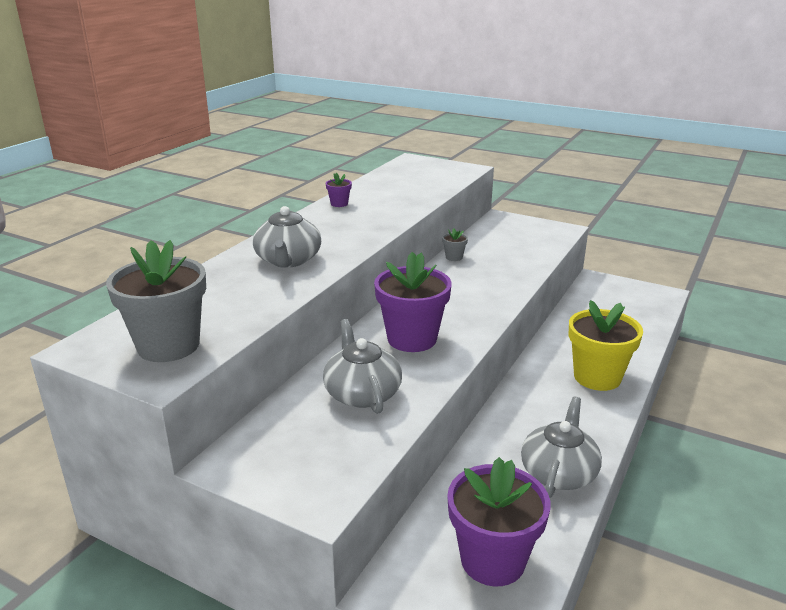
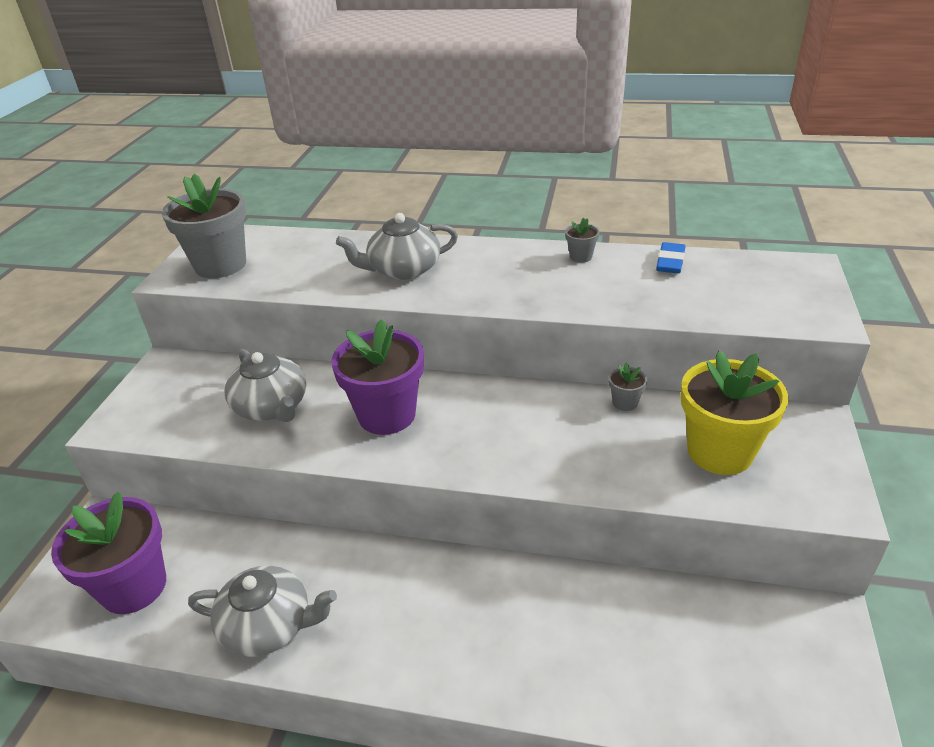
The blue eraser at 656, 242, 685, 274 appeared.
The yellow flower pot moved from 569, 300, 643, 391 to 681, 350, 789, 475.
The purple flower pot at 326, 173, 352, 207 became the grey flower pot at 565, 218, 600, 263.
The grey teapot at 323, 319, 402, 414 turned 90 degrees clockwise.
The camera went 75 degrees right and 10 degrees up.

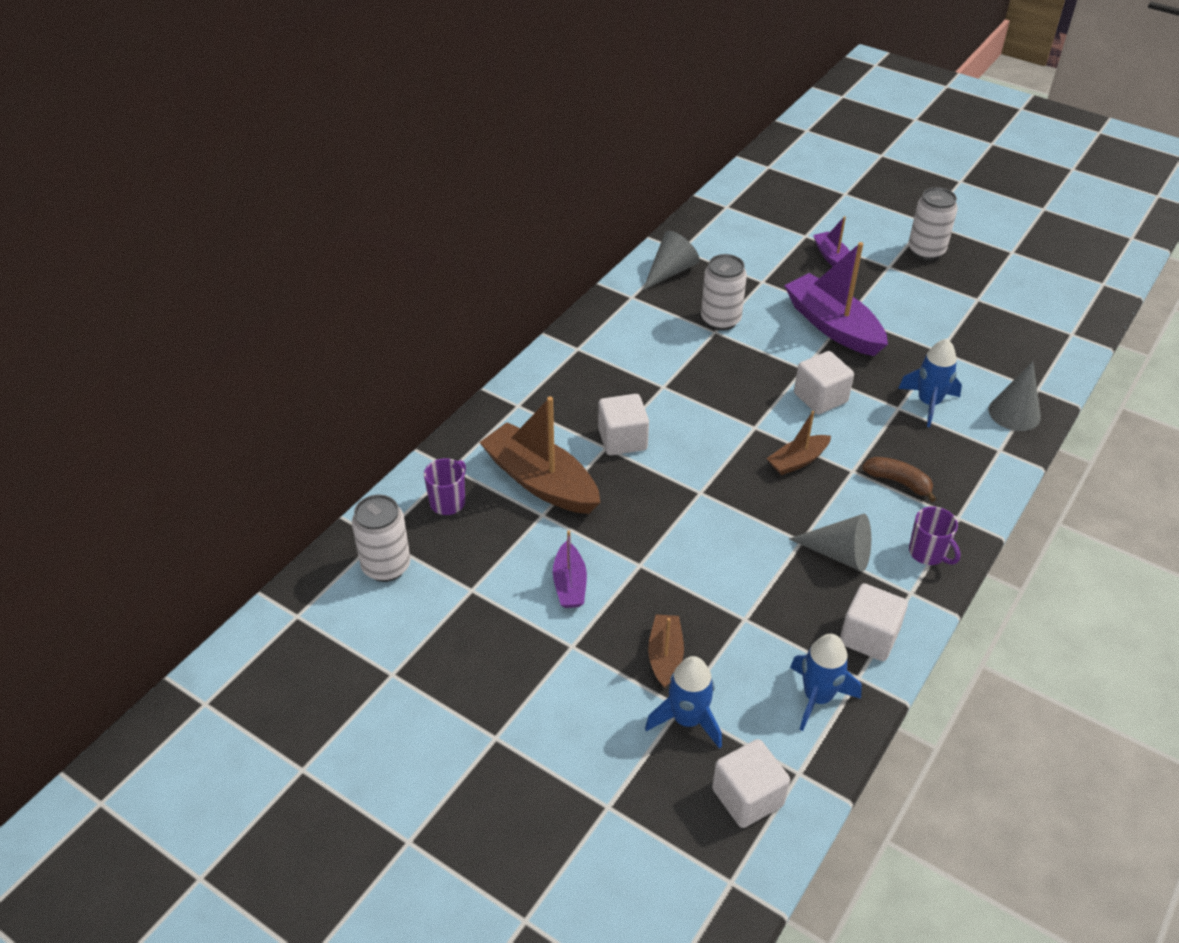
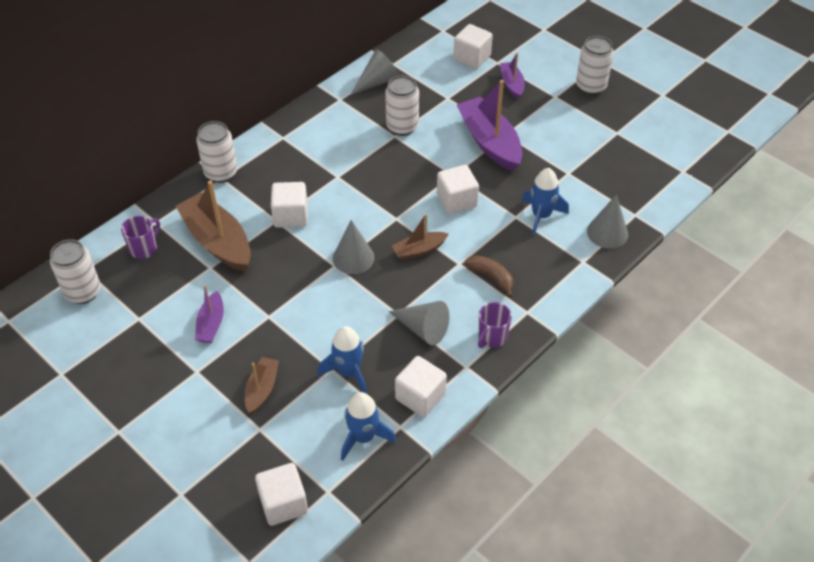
The white can at 196, 121, 237, 183 appeared.
The grey cone at 333, 220, 375, 274 appeared.
The white cube at 453, 24, 493, 69 appeared.
The blue rocket moved from 645, 656, 722, 749 to 317, 326, 367, 394.
The purple mug at 909, 506, 961, 565 turned 60 degrees clockwise.
The camera went 10 degrees right and 5 degrees up.

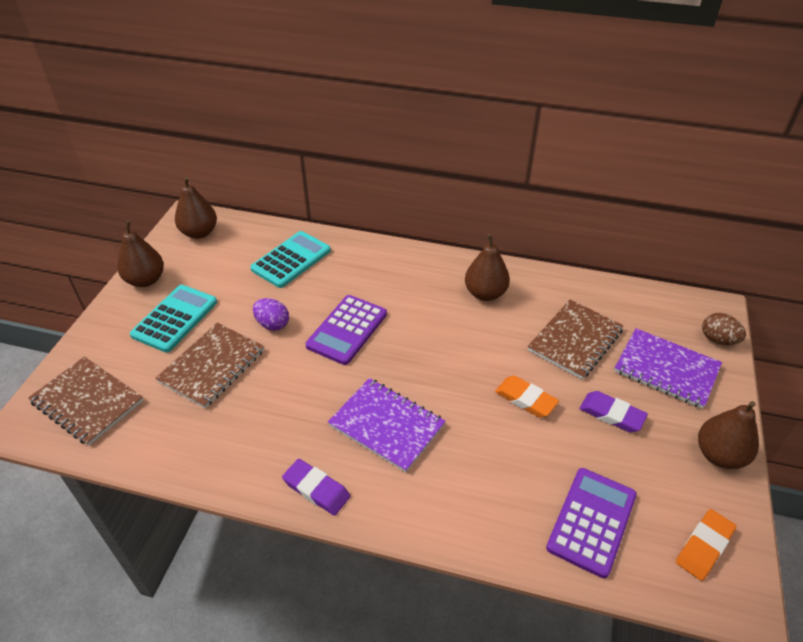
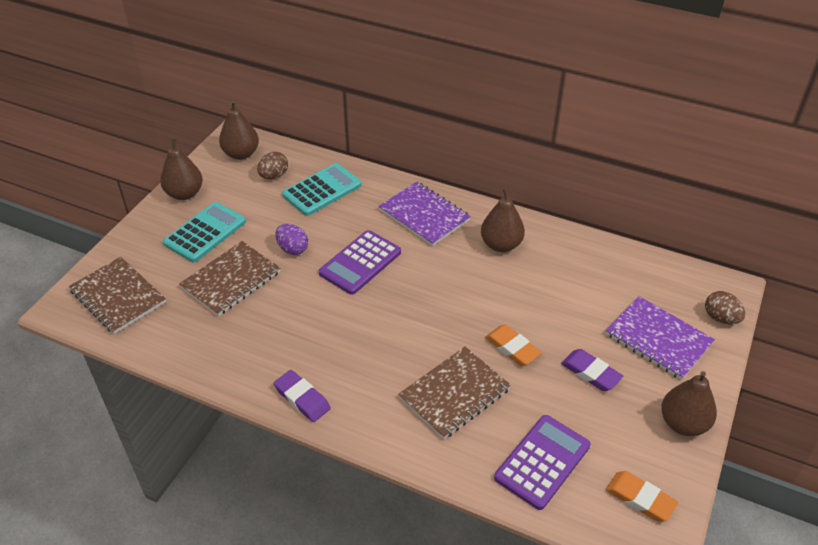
The brown egg at 257, 152, 288, 179 appeared.
The purple notebook moved from 328, 378, 446, 473 to 379, 182, 471, 246.
The brown notebook moved from 527, 299, 624, 380 to 398, 347, 511, 439.
The orange eraser at 676, 509, 736, 581 turned 75 degrees clockwise.
The camera went 10 degrees right and 0 degrees up.

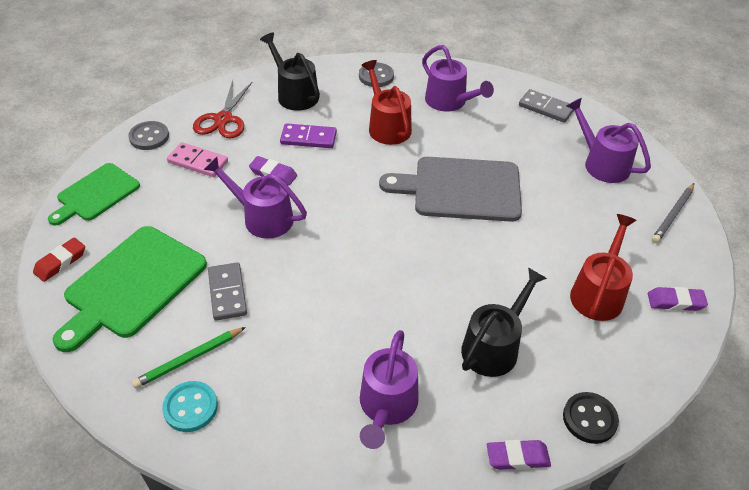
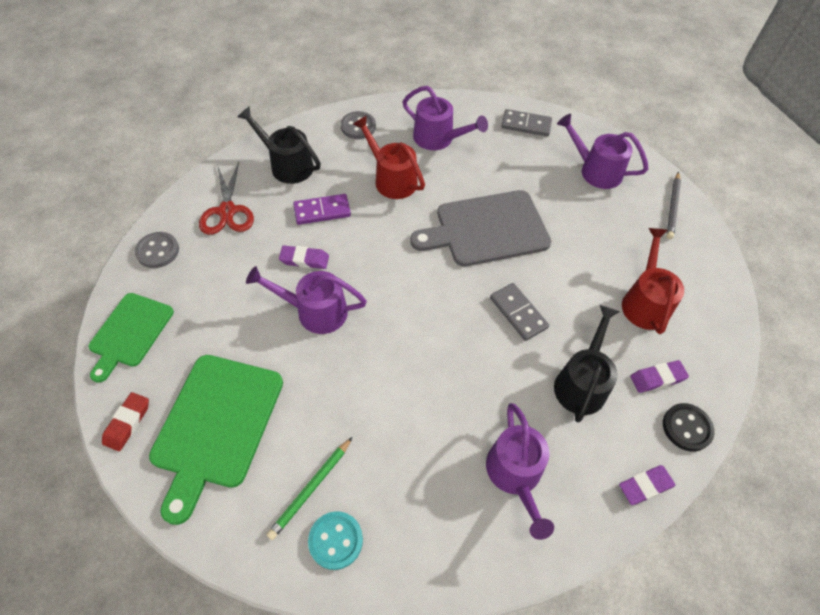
The pink domino at 167, 142, 228, 177 disappeared.
The grey domino moved from 208, 262, 247, 321 to 490, 283, 549, 341.
The purple eraser moved from 648, 287, 708, 311 to 631, 360, 689, 393.
The camera went 20 degrees left and 10 degrees up.

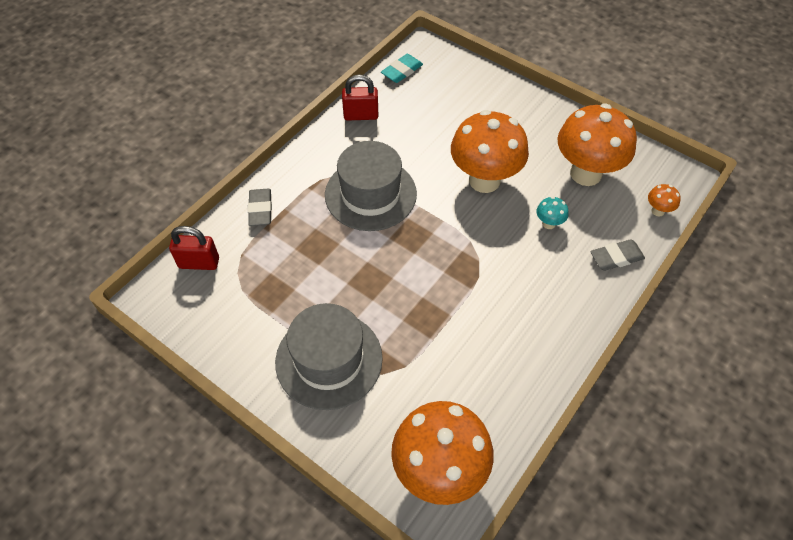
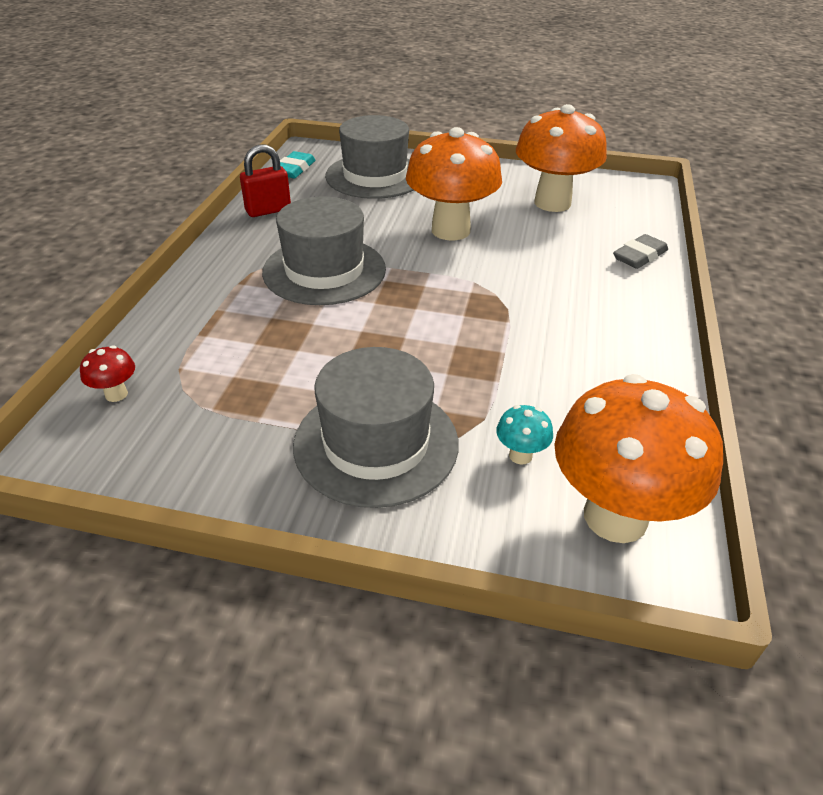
The grey eraser at 248, 189, 272, 226 disappeared.
The orange mushroom at 648, 184, 681, 217 disappeared.
The grey hat at 325, 115, 414, 199 appeared.
The turquoise mushroom moved from 537, 196, 568, 229 to 496, 405, 553, 465.
The red padlock at 169, 226, 219, 270 was replaced by the red mushroom at 80, 345, 135, 402.
The camera went 25 degrees left and 15 degrees down.

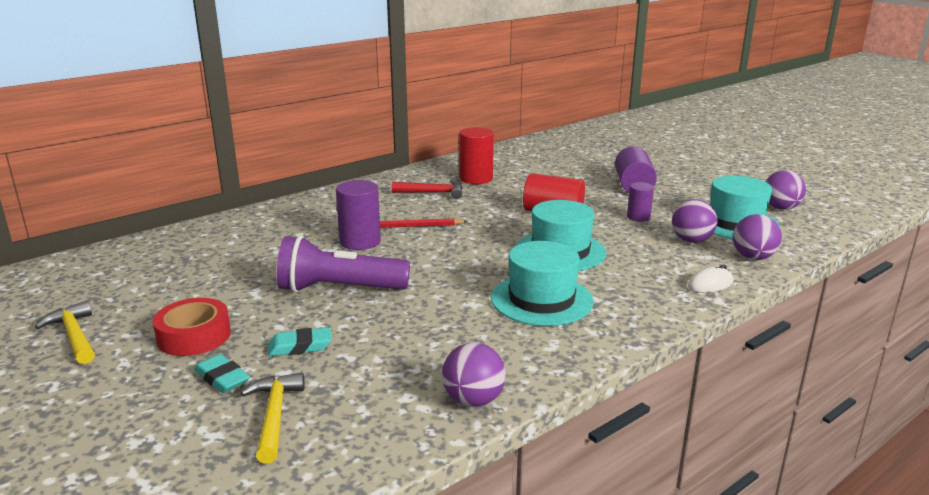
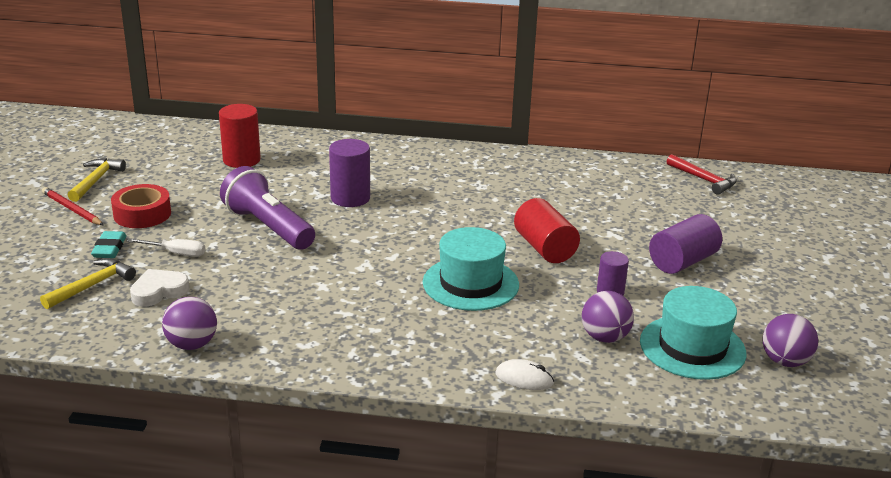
The turquoise hat at 491, 241, 593, 326 disappeared.
The purple ball at 733, 214, 782, 260 disappeared.
The white heart at 130, 269, 190, 307 appeared.
The red pencil moved from 380, 218, 468, 228 to 42, 187, 103, 225.
The red hammer moved from 392, 180, 463, 199 to 667, 154, 737, 195.
The red cylinder moved from 459, 127, 494, 184 to 219, 104, 261, 168.
The turquoise eraser at 268, 327, 332, 356 was replaced by the white screwdriver at 127, 238, 205, 257.
The camera went 45 degrees right and 5 degrees up.

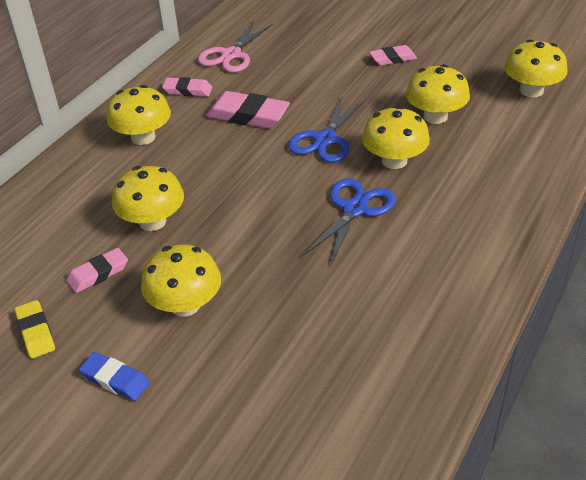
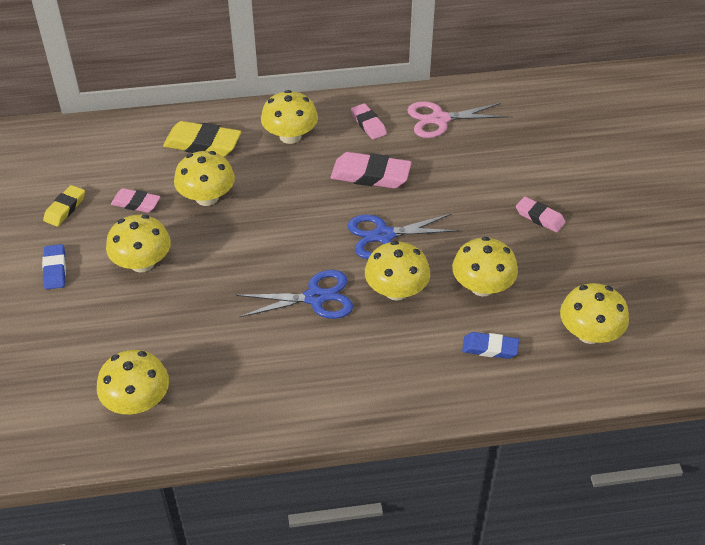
The yellow mushroom at 97, 350, 169, 414 appeared.
The yellow eraser at 163, 121, 241, 157 appeared.
The blue eraser at 462, 332, 519, 359 appeared.
The pink eraser at 206, 91, 290, 128 turned 60 degrees counterclockwise.
The camera went 50 degrees right and 5 degrees up.

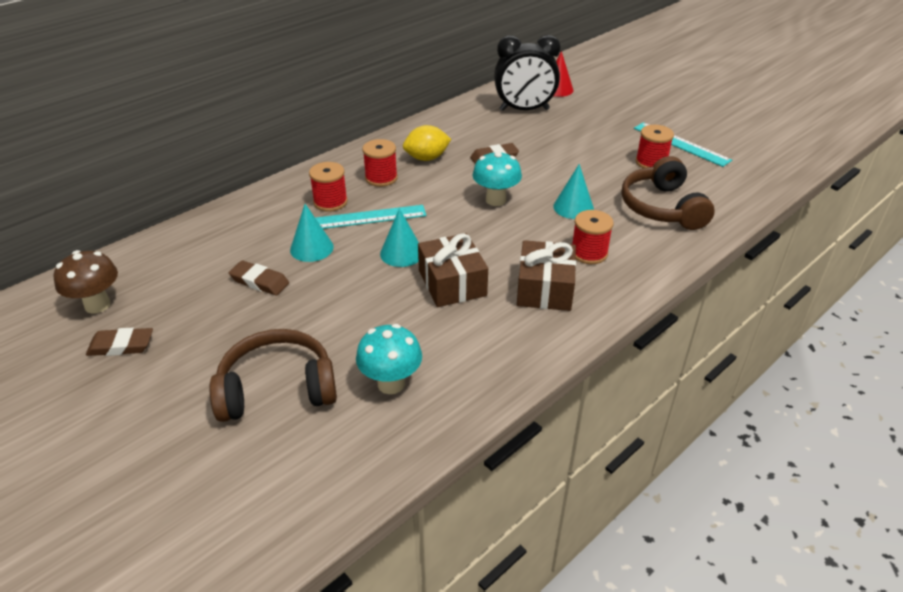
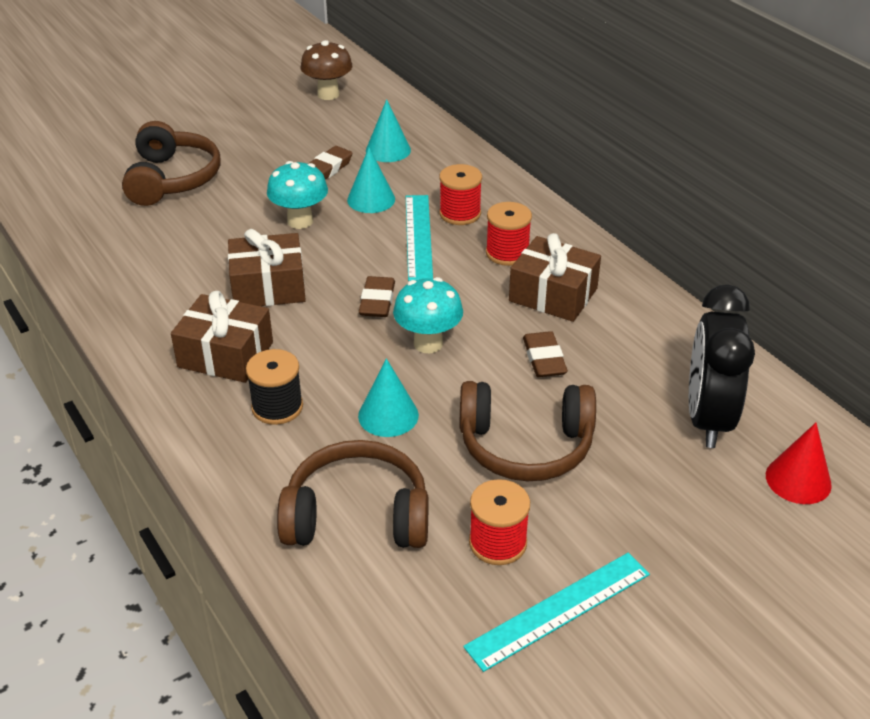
The brown headphones at 459, 381, 596, 481 appeared.
The brown eraser moved from 86, 328, 153, 356 to 359, 276, 395, 317.
The turquoise mushroom moved from 356, 324, 422, 394 to 267, 161, 328, 229.
The turquoise cone moved from 380, 208, 419, 267 to 366, 99, 411, 162.
The yellow lemon at 403, 125, 451, 161 was replaced by the brown gift at 509, 233, 601, 322.
The red spool at 572, 210, 614, 264 became the black spool at 246, 349, 303, 425.
The camera went 100 degrees right and 0 degrees up.

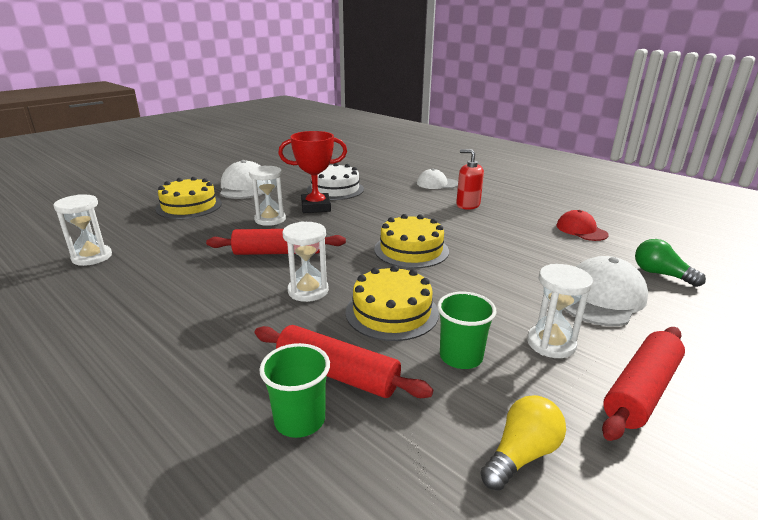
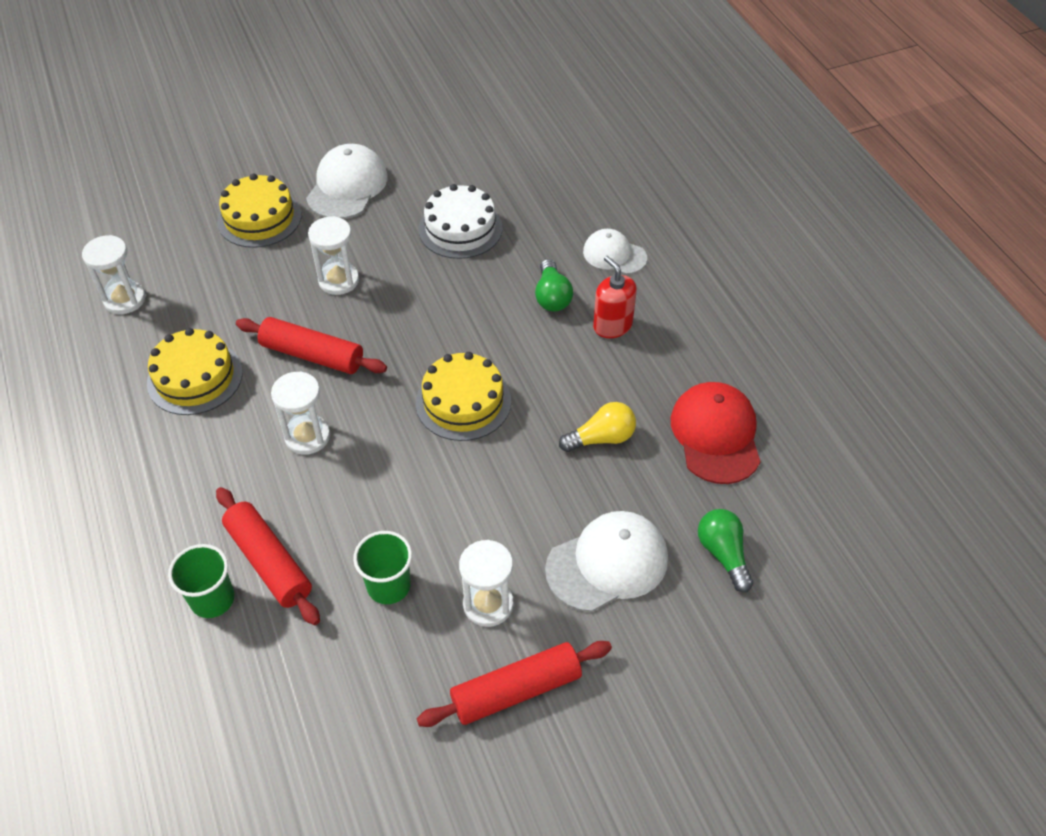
The red trophy at 278, 131, 347, 213 disappeared.
The green light bulb at 535, 259, 573, 311 appeared.
The yellow cake moved from 345, 265, 439, 341 to 147, 328, 243, 415.
The yellow light bulb moved from 480, 395, 566, 491 to 559, 402, 636, 452.
The red cap at 556, 210, 609, 241 changed to 1.57 times the size.
The camera went 25 degrees right and 25 degrees up.

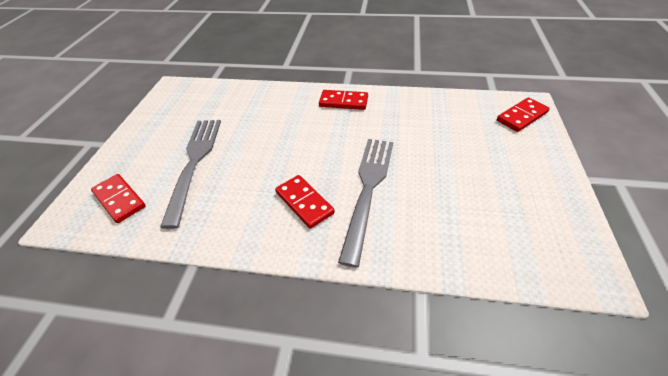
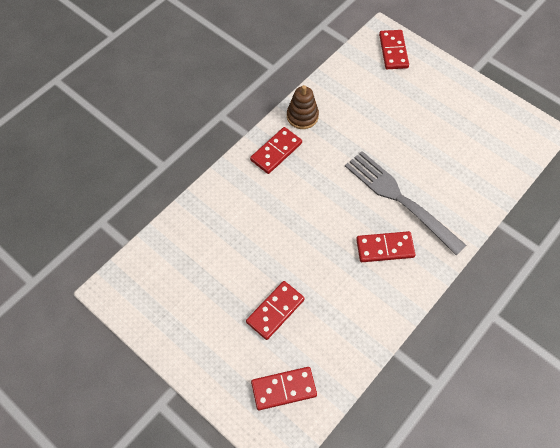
The brown stacking toy at 287, 85, 319, 129 appeared.
The grey fork at 160, 120, 221, 229 was replaced by the red domino at 246, 281, 305, 340.
The camera went 60 degrees left and 15 degrees up.

